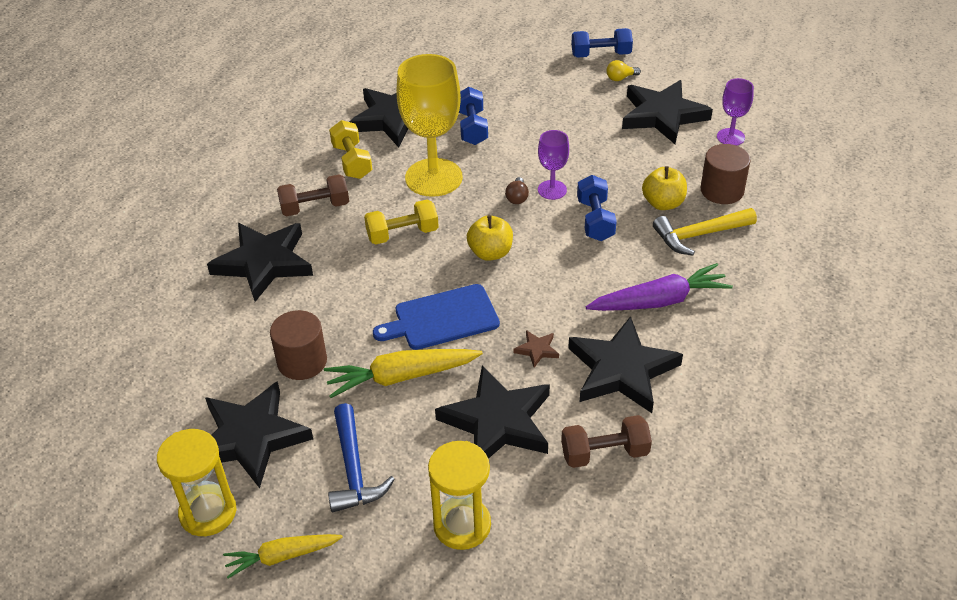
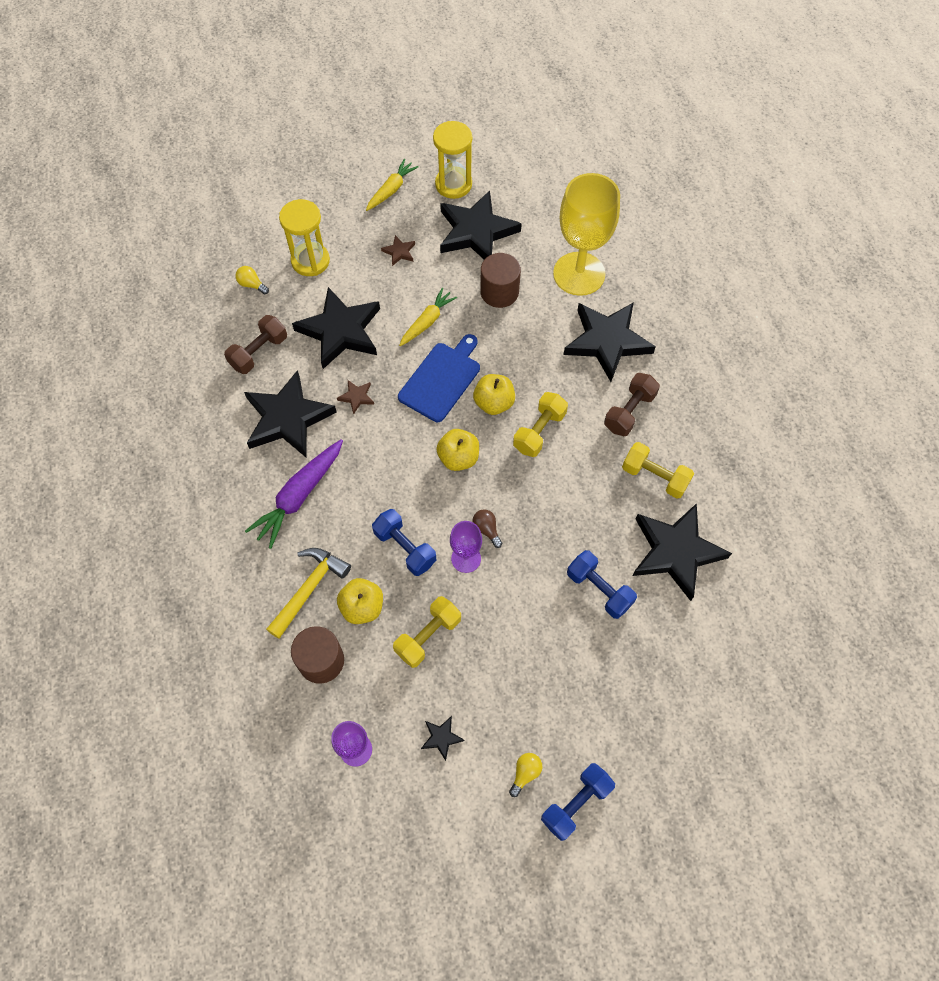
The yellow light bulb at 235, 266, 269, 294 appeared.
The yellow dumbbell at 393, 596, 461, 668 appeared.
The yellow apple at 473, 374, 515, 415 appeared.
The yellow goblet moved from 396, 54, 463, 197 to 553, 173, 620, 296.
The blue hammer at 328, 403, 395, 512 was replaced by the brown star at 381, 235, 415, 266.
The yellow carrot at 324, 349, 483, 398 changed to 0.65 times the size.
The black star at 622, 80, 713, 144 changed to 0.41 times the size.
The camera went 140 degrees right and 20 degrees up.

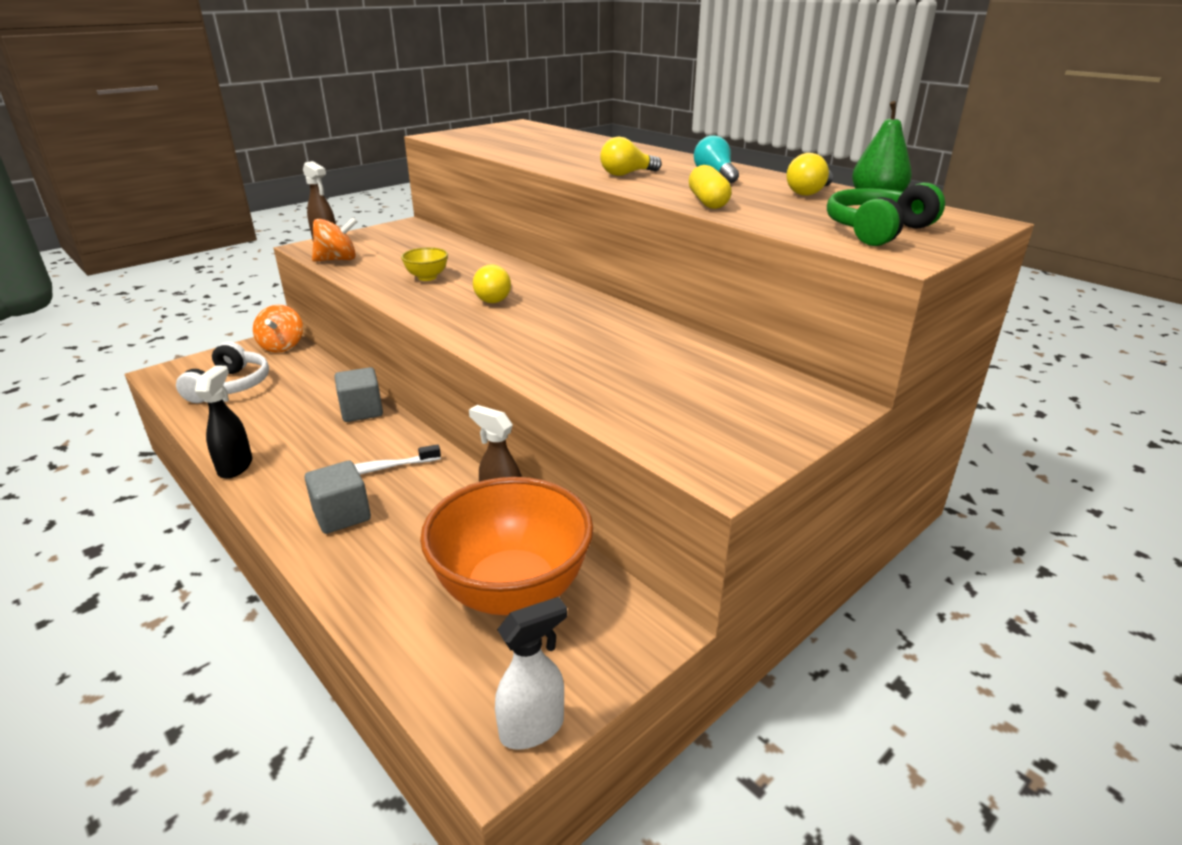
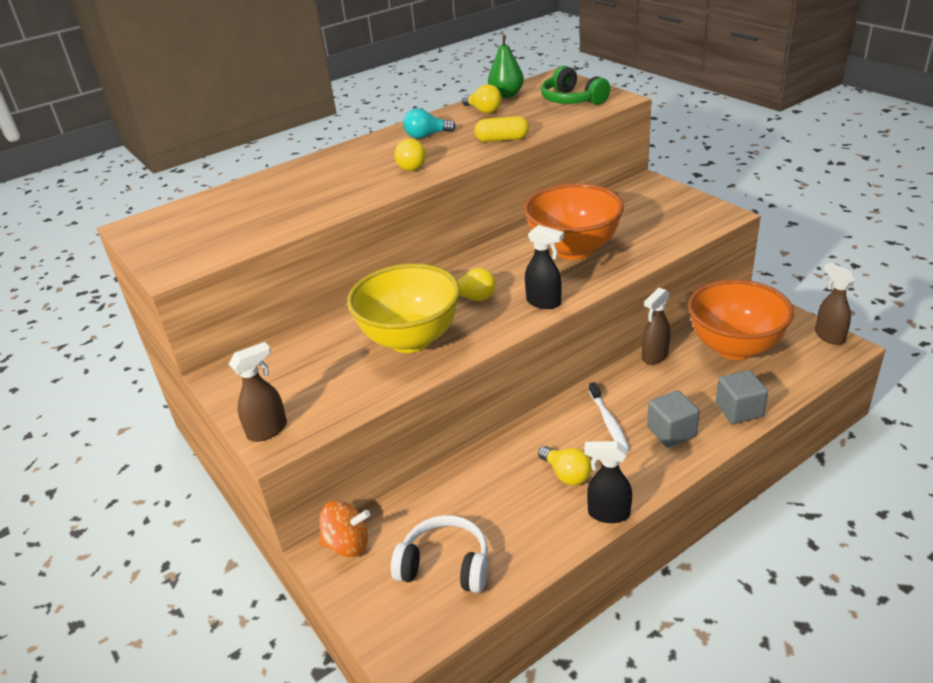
The orange spinning top at 312, 217, 358, 262 disappeared.
The orange bowl at 524, 183, 624, 260 appeared.
The black spray bottle at 525, 225, 564, 309 appeared.
The yellow light bulb at 538, 446, 592, 485 appeared.
The grey cube moved from 334, 367, 383, 422 to 715, 370, 768, 424.
The white spray bottle at 495, 597, 567, 750 became the brown spray bottle at 815, 262, 855, 345.
The yellow bowl at 401, 247, 448, 281 changed to 2.38 times the size.
The camera went 80 degrees left and 5 degrees up.

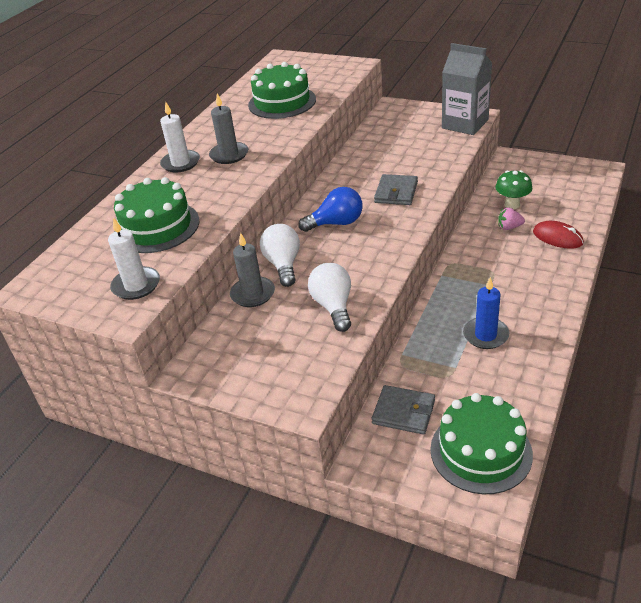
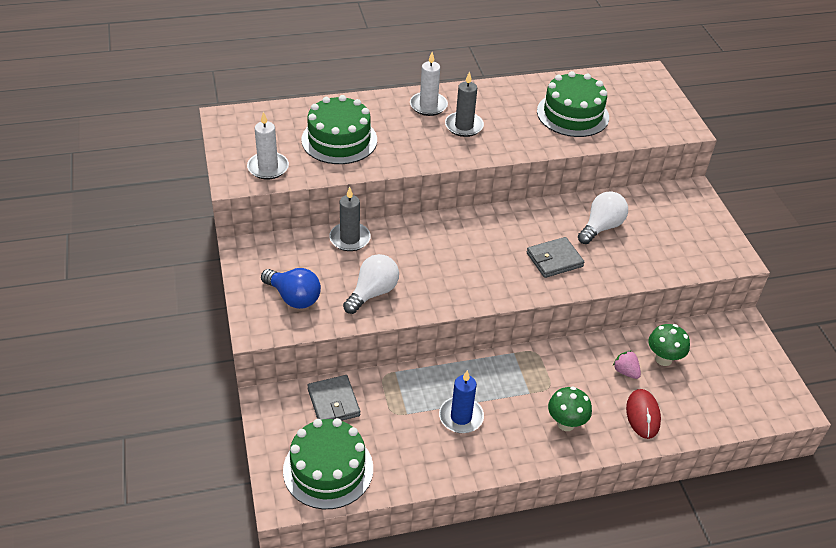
The grey carton at 442, 43, 492, 135 disappeared.
The green mushroom at 548, 387, 592, 431 appeared.
The white light bulb moved from 260, 224, 300, 287 to 578, 191, 628, 244.
The blue light bulb moved from 298, 187, 363, 232 to 261, 268, 321, 309.
The camera went 45 degrees right and 5 degrees up.

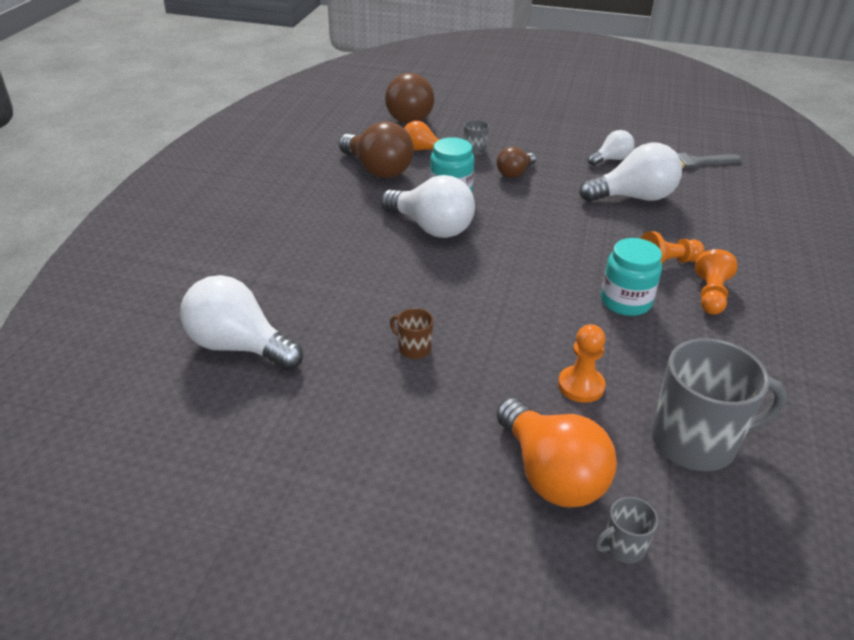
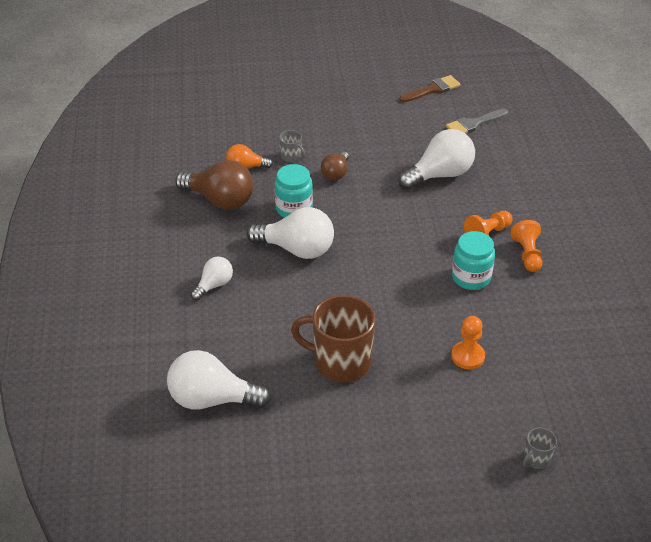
The brown light bulb at 385, 73, 434, 124 disappeared.
The orange light bulb at 496, 398, 617, 507 disappeared.
The grey mug at 652, 338, 787, 471 disappeared.
The brown brush at 399, 75, 461, 103 appeared.
The white light bulb moved from 588, 130, 635, 166 to 191, 256, 233, 300.
The brown mug at 390, 308, 433, 359 changed to 2.24 times the size.
The camera went 20 degrees left and 5 degrees up.

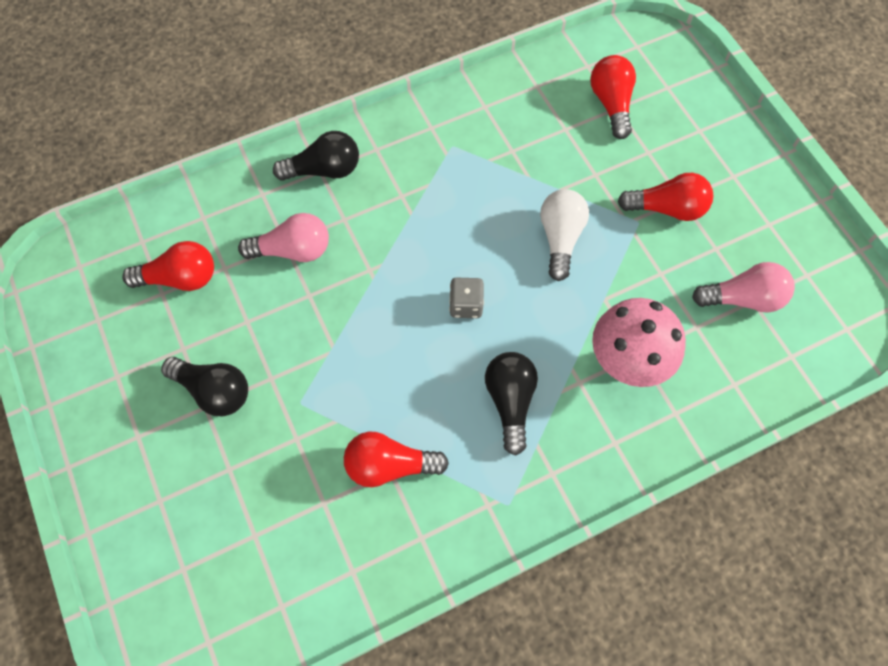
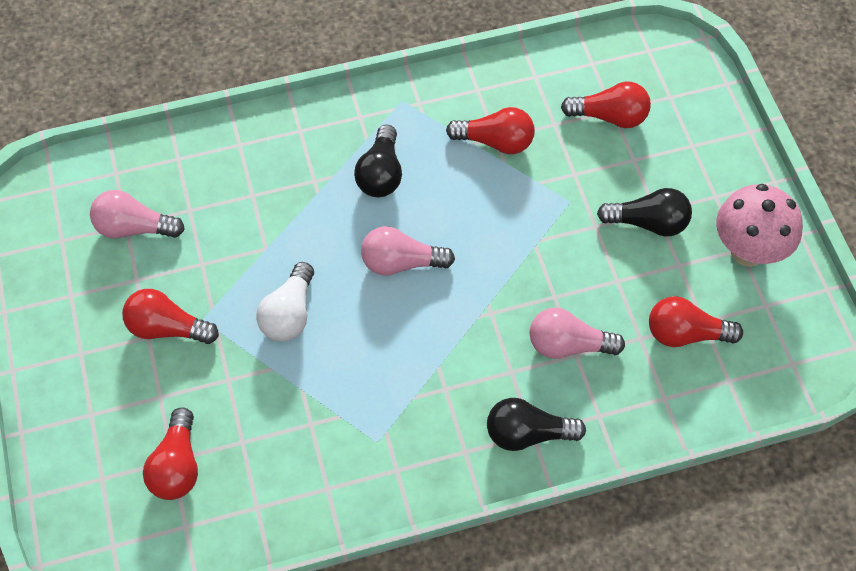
The red light bulb at 561, 82, 651, 128 appeared.
The pink mushroom moved from 592, 298, 686, 387 to 716, 184, 803, 267.
The grey dice at 449, 278, 484, 318 was replaced by the pink light bulb at 361, 226, 455, 276.
The black light bulb at 161, 357, 248, 416 turned 150 degrees clockwise.
The camera went 170 degrees left and 5 degrees down.

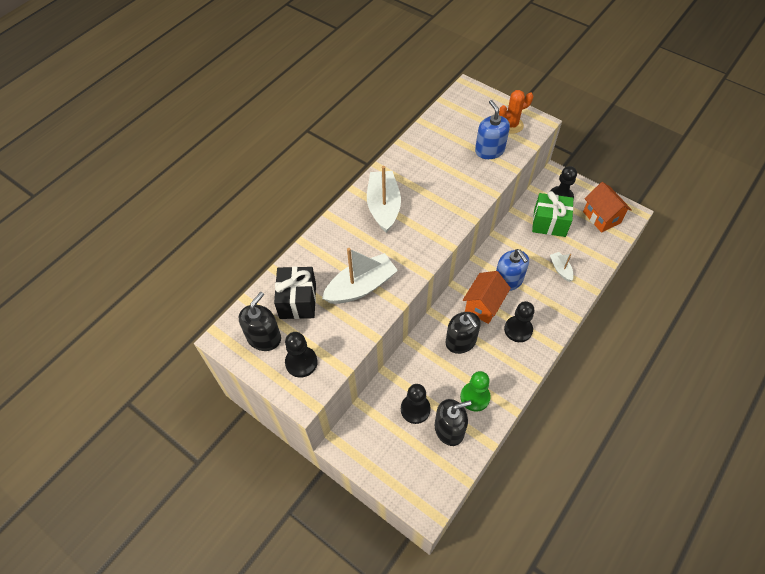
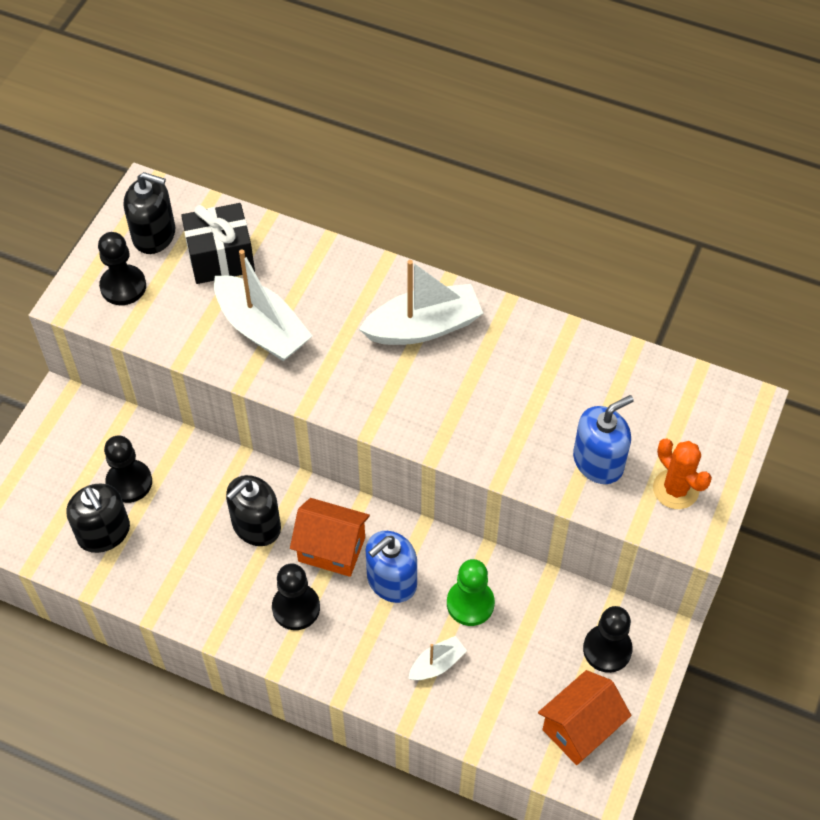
The green gift at 532, 191, 574, 237 disappeared.
The green pawn moved from 460, 371, 491, 411 to 447, 559, 495, 626.
The camera went 75 degrees right and 0 degrees up.

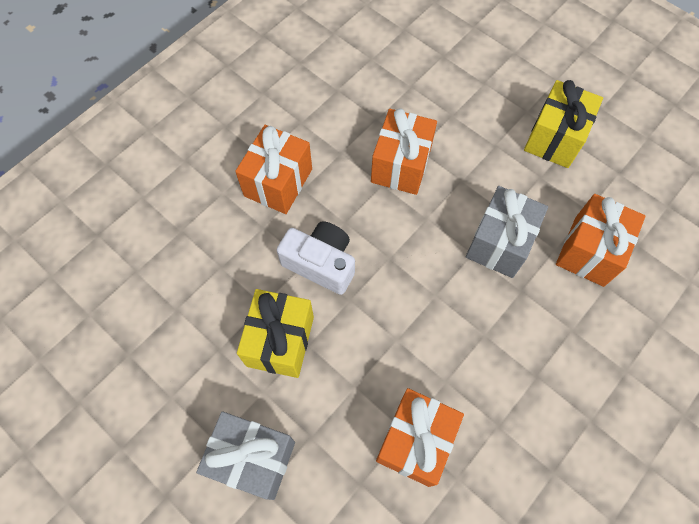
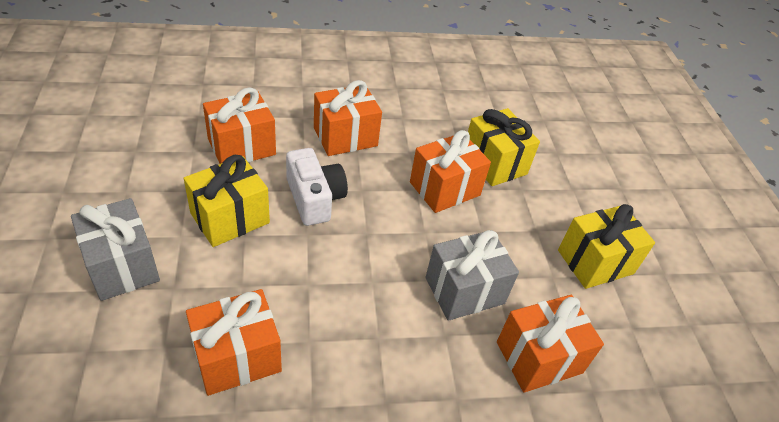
The orange gift at 203, 87, 276, 164 appeared.
The yellow gift at 468, 108, 540, 186 appeared.
The camera went 35 degrees right and 20 degrees down.

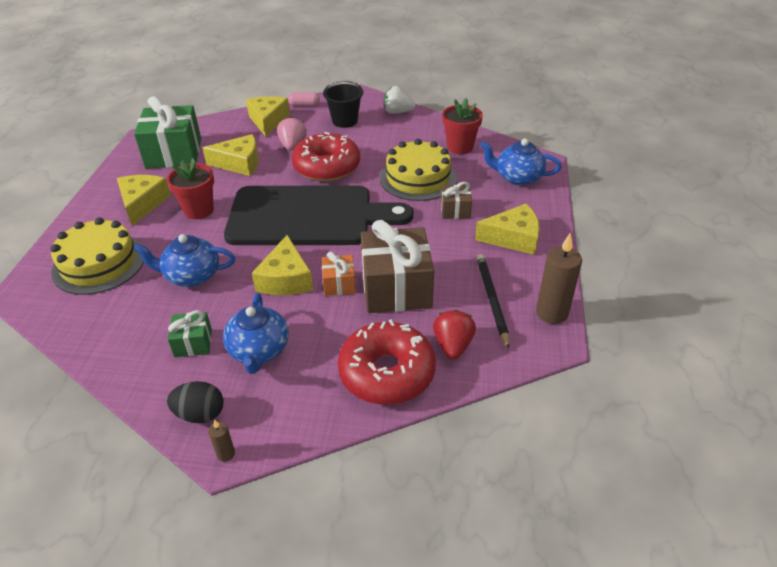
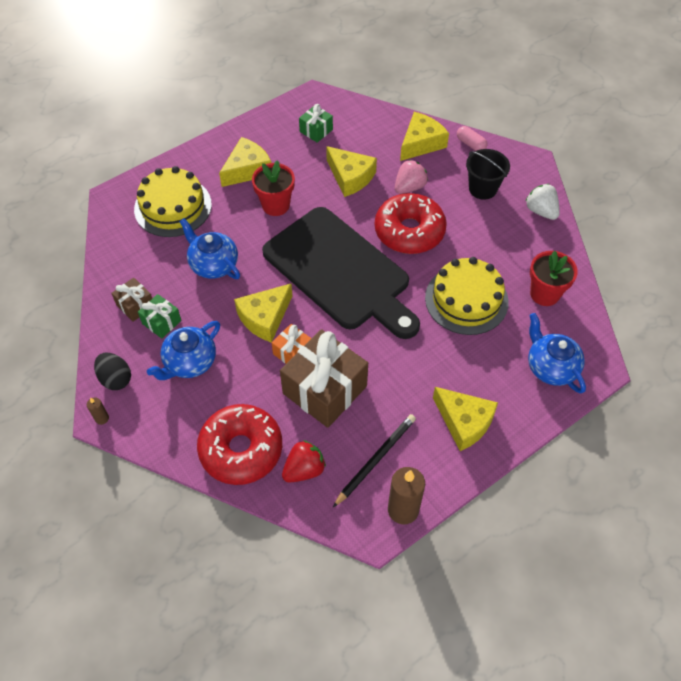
The brown gift moved from 441, 182, 472, 219 to 111, 277, 152, 322.
The green gift at 134, 96, 201, 169 changed to 0.49 times the size.
The camera went 45 degrees right and 15 degrees up.

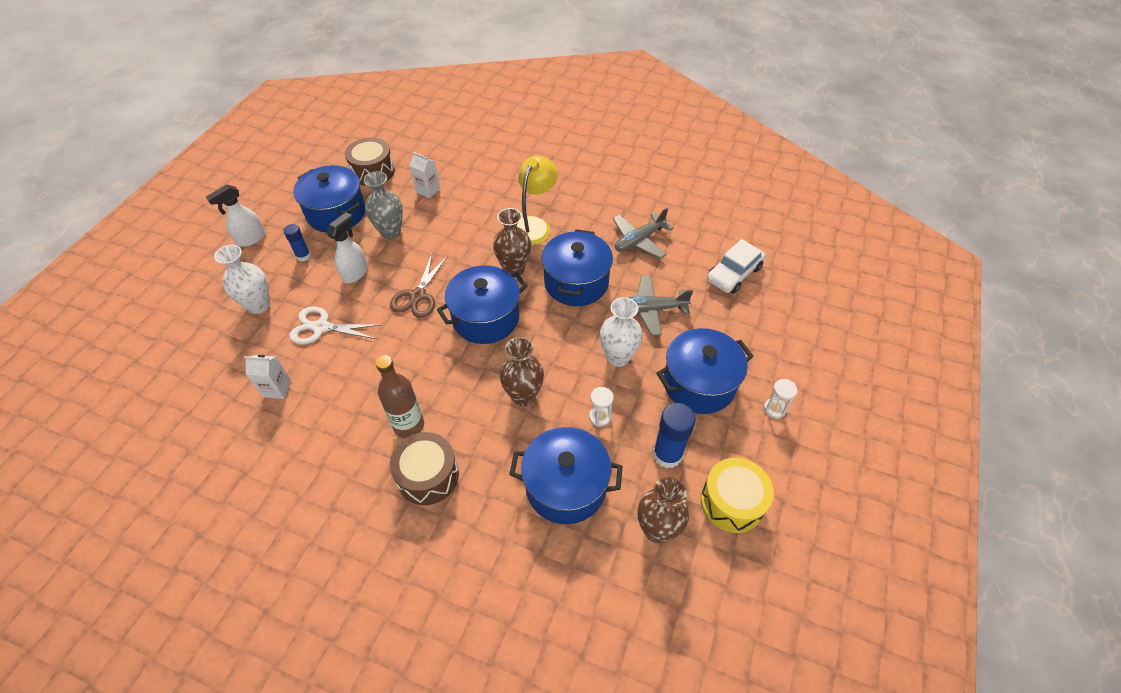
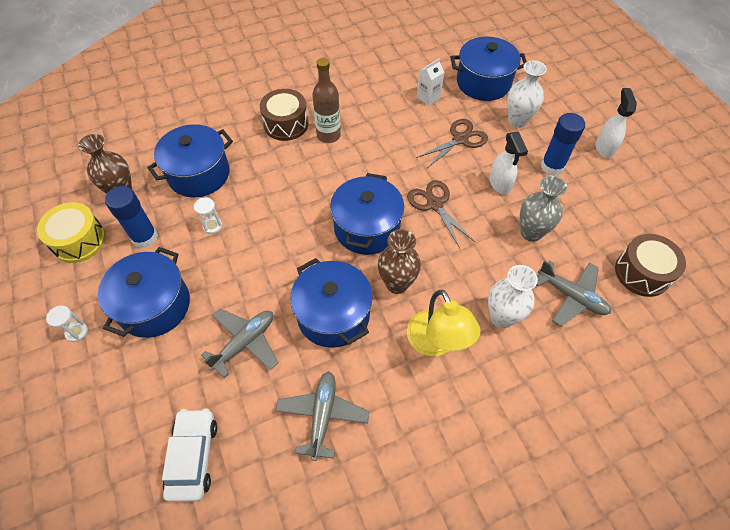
The brown vase at 499, 337, 544, 406 disappeared.
The blue pot moved from 293, 165, 365, 233 to 451, 37, 527, 101.
The white vase moved from 600, 297, 643, 367 to 488, 265, 538, 328.
The white carton at 410, 152, 440, 198 was replaced by the grey plane at 537, 261, 611, 327.
The white scissors at 289, 306, 381, 344 became the brown scissors at 416, 119, 488, 168.
The blue glue stick at 283, 224, 311, 262 changed to 1.66 times the size.
The camera went 135 degrees right and 5 degrees up.

